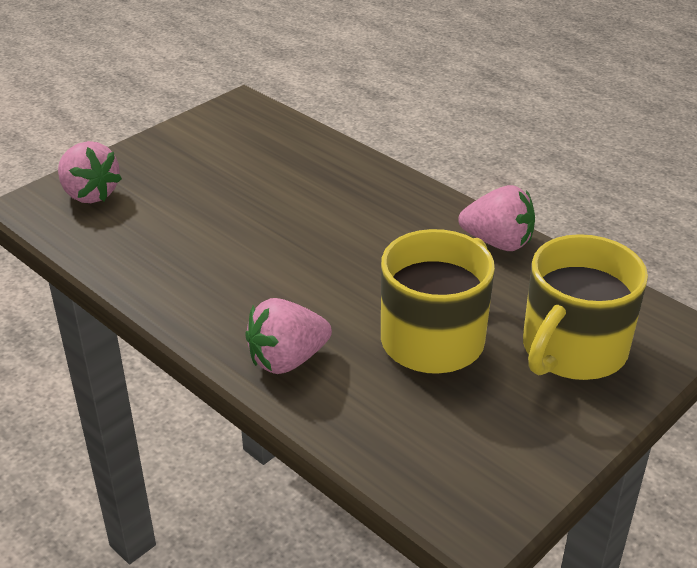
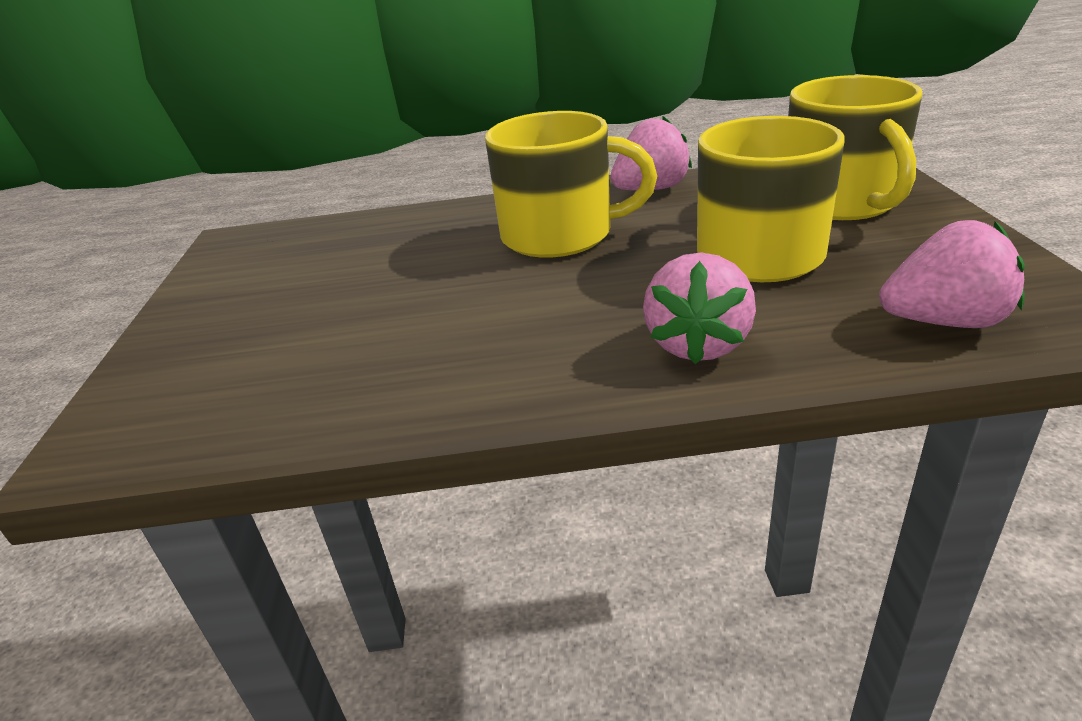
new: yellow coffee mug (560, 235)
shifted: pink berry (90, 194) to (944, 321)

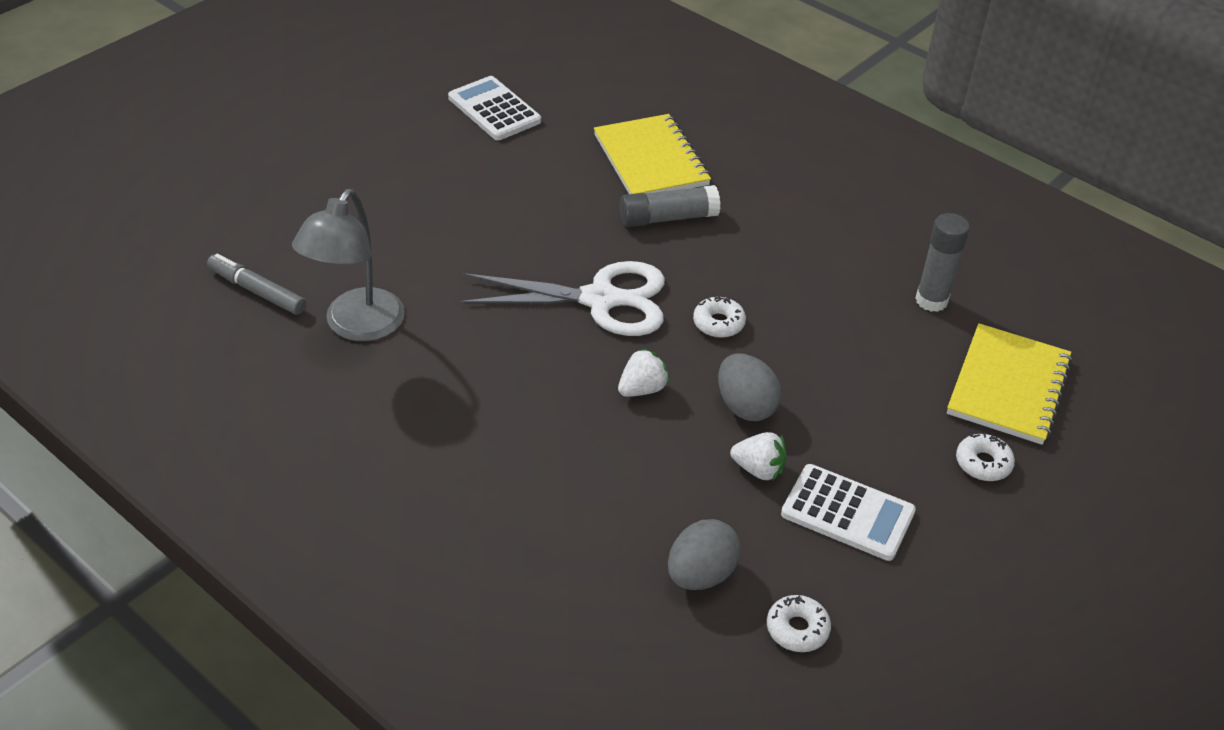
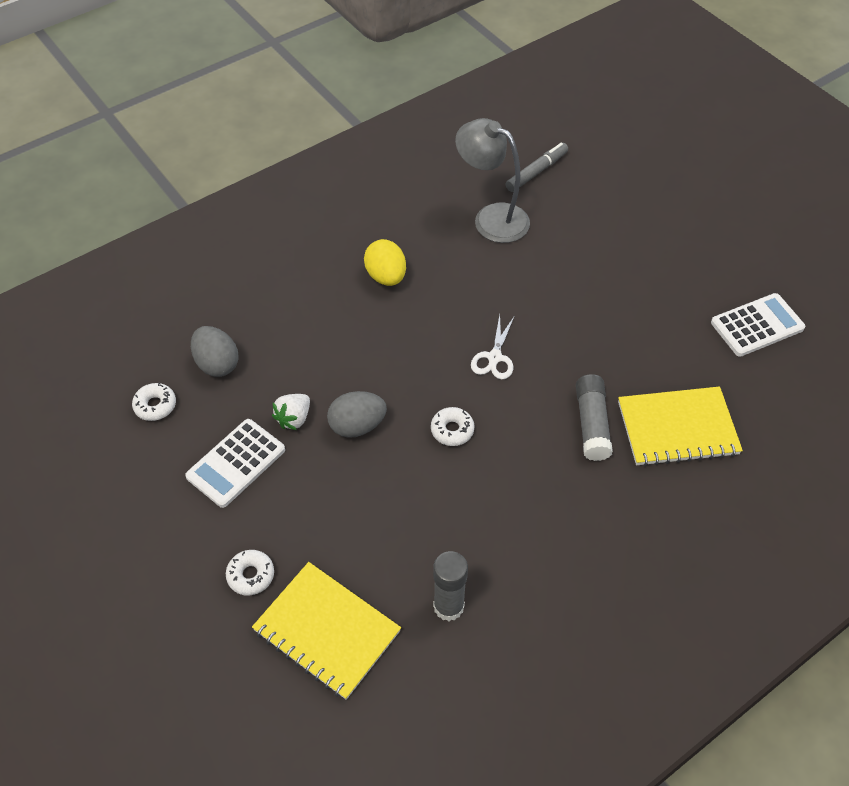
gone: pure white berry (642, 389)
new: yellow egg shape (386, 276)
scaled: pure white pair of scissors (600, 299) = (494, 357) x0.50

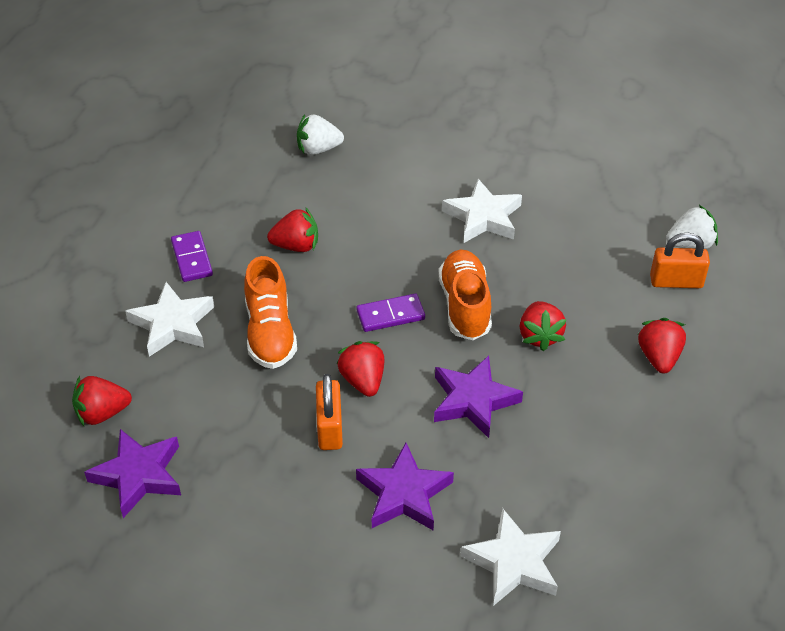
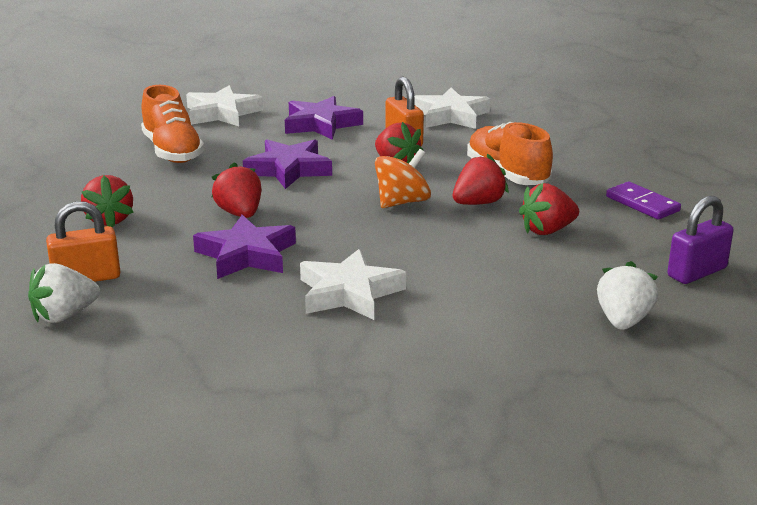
new: royal purple padlock (697, 272)
shifted: red berry (102, 413) to (478, 203); royal purple star shape (138, 475) to (247, 255); pure white star shape (172, 324) to (450, 115); bright orange lace-up shoe (465, 306) to (172, 151)
swapped: royal purple domino (390, 315) to bright orange whirligig (402, 202)
rotated: pure white berry (318, 149) = (623, 321) 45 degrees counterclockwise

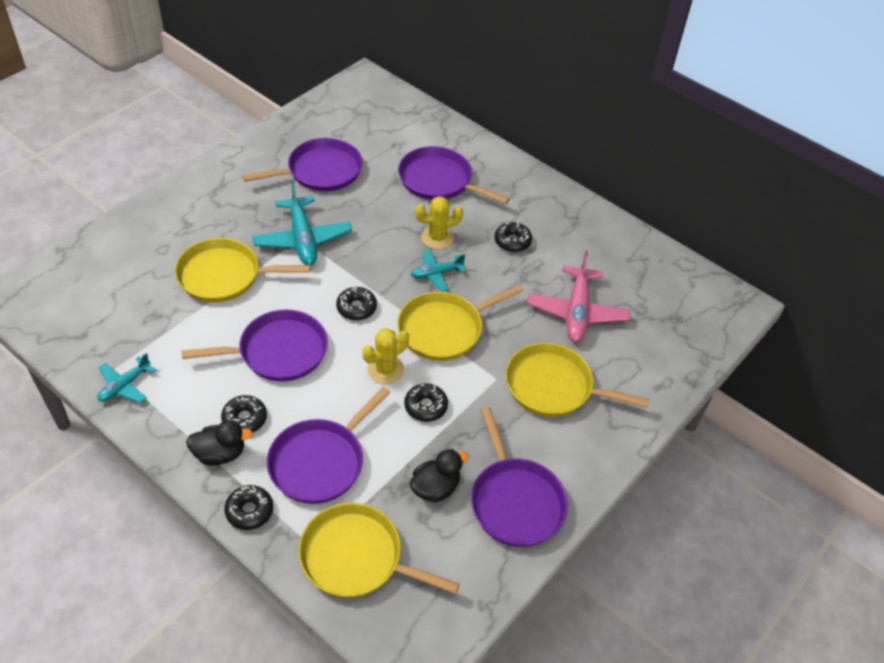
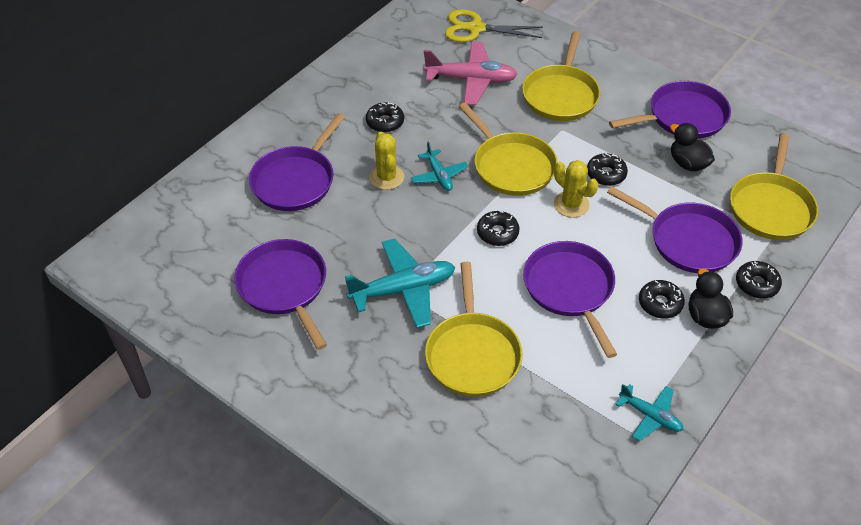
new: yellow pair of scissors (475, 28)

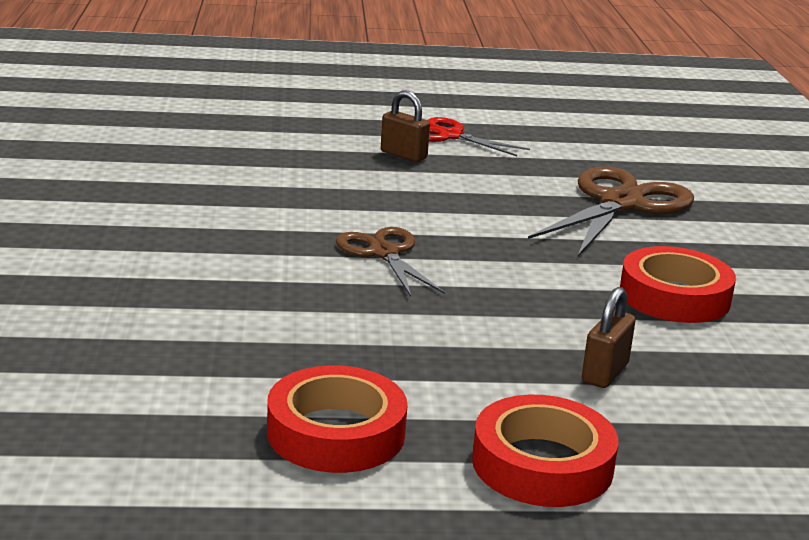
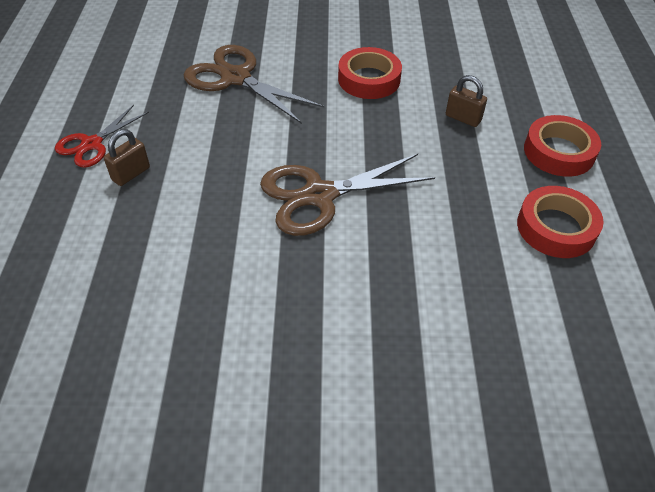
scaled: dark brown pair of scissors (384, 253) = (319, 195) x1.64

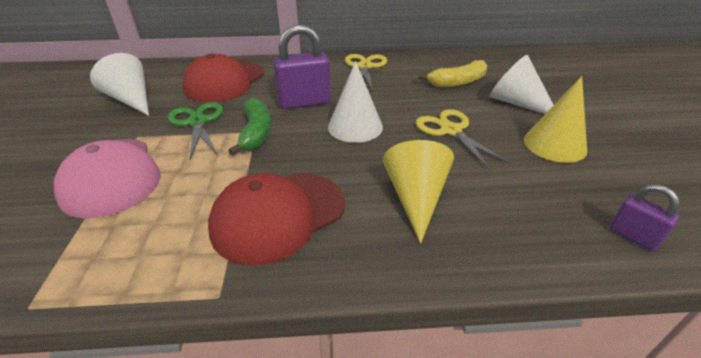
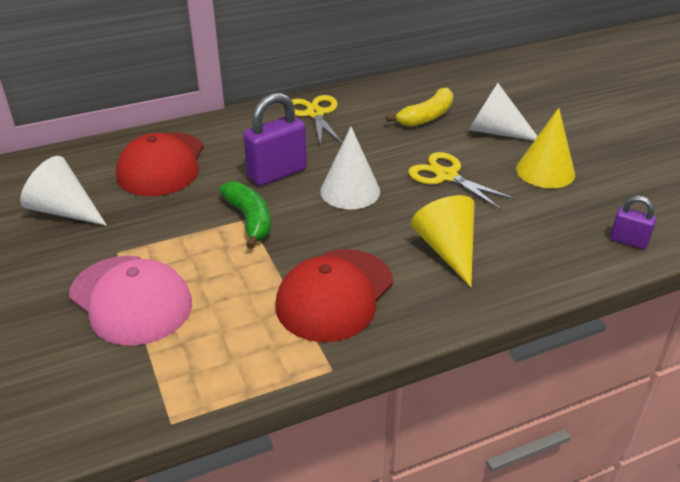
gone: green pair of scissors (197, 122)

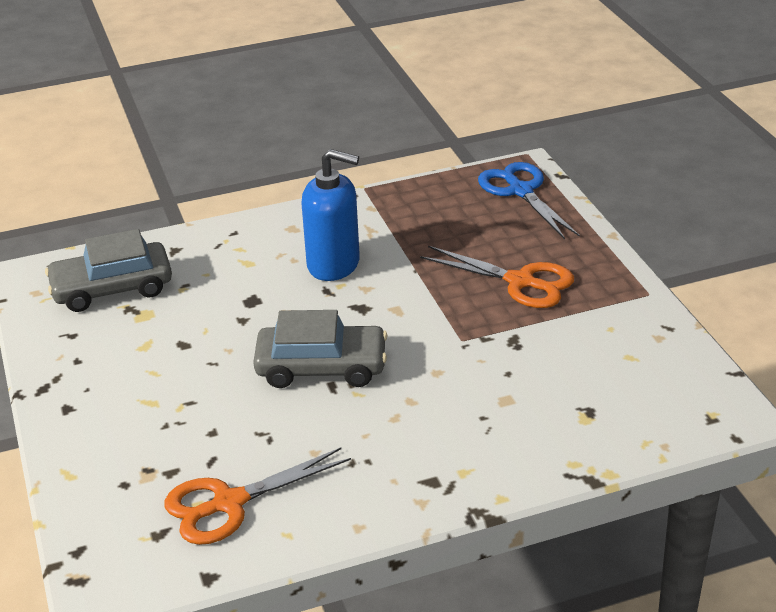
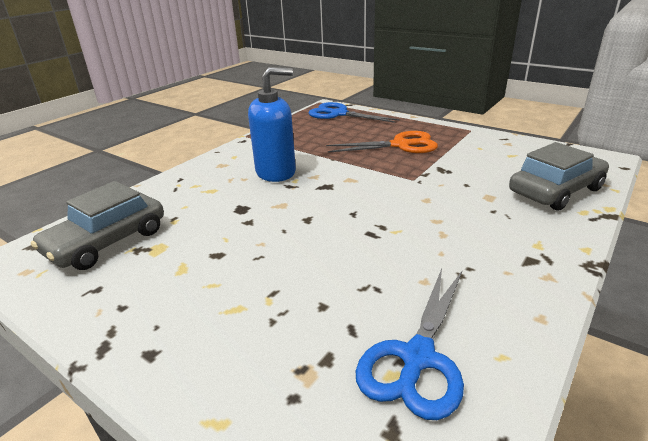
shifted: gray automobile (321, 367) to (555, 191)
repainted: bright orange pair of scissors (229, 503) to cobalt pair of scissors (417, 358)

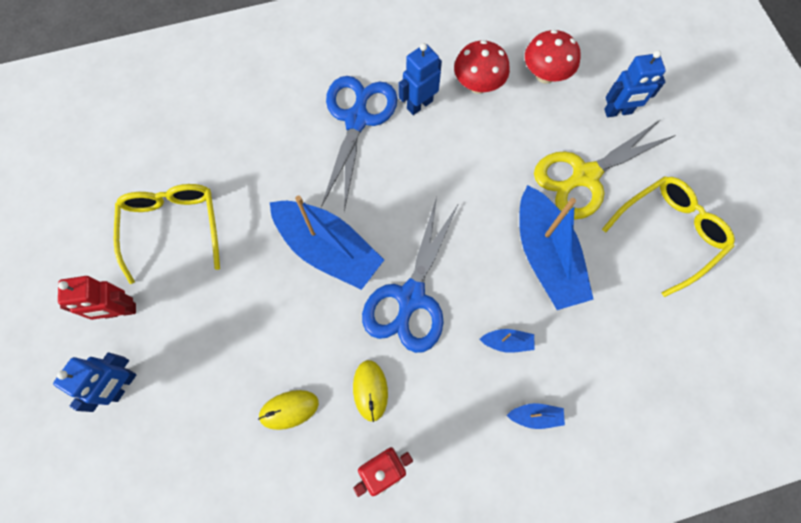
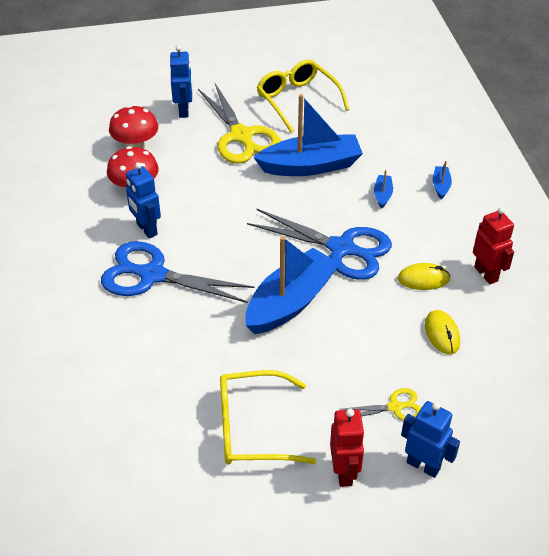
new: yellow pair of scissors (395, 407)

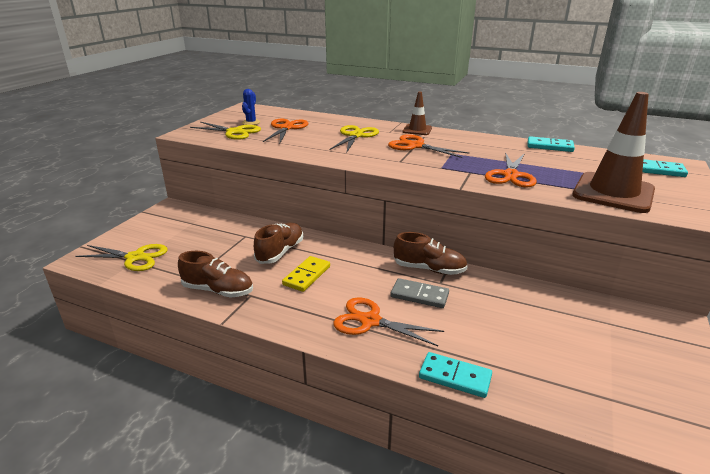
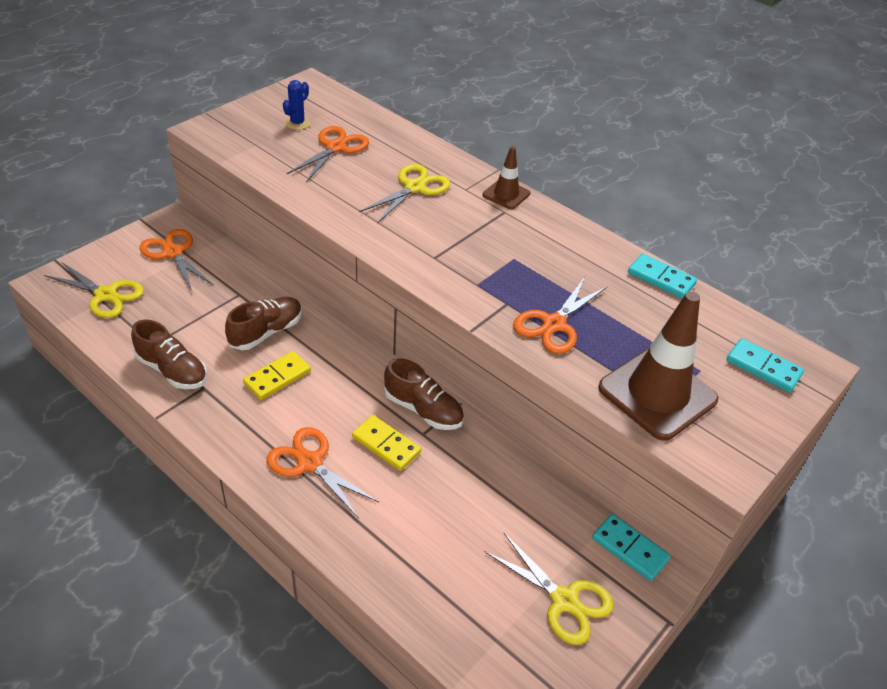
shifted: yellow pair of scissors (235, 132) to (564, 600); bright orange pair of scissors (415, 146) to (173, 253); aqua domino (455, 377) to (630, 549)
repainted: gray domino (419, 295) to yellow domino (386, 445)

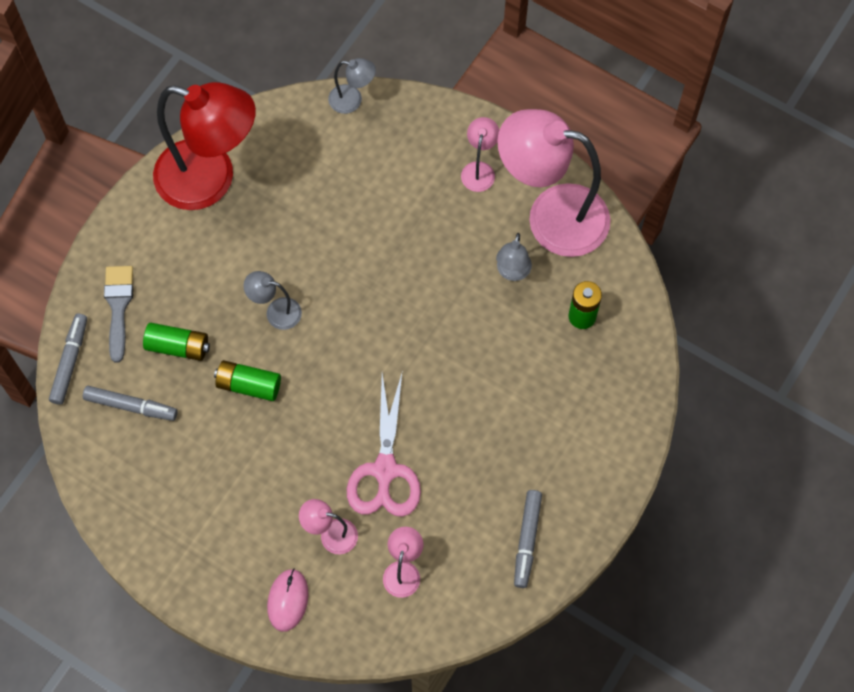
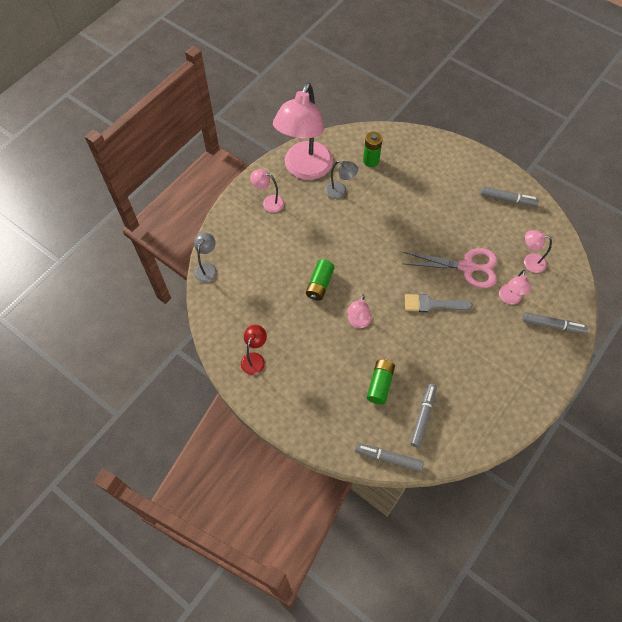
shifted: gray paintbrush (118, 306) to (432, 304); green AA battery (249, 385) to (320, 284)
swapped: pink mouse (288, 600) to gray marker pen (552, 325)
repainted: gray reading lamp (276, 312) to pink reading lamp (358, 322)
scaled: red reading lamp (210, 180) = (255, 359) x0.43

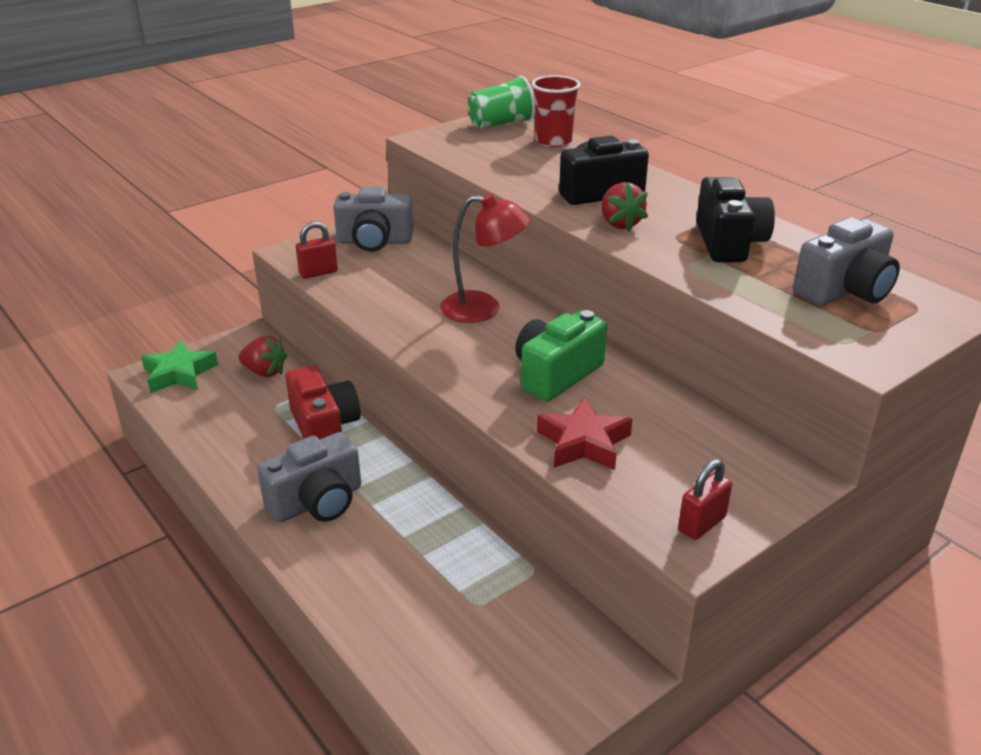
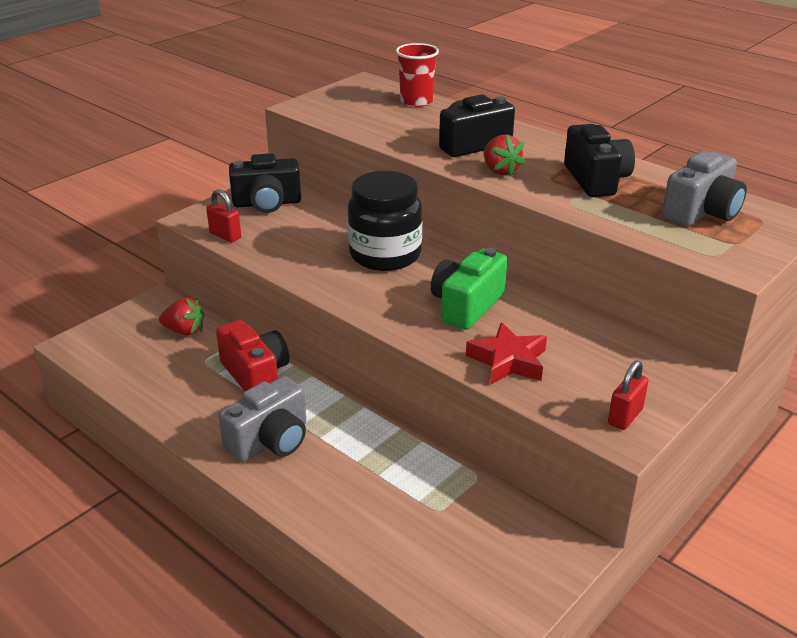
gone: green star shape (179, 373); green beaker (501, 124)
swapped: red reading lamp (483, 309) to jet-black jar (385, 255)
repainted: gray compact camera (374, 241) to jet-black compact camera (267, 203)
rotated: red padlock (318, 272) = (225, 236) 75 degrees clockwise

